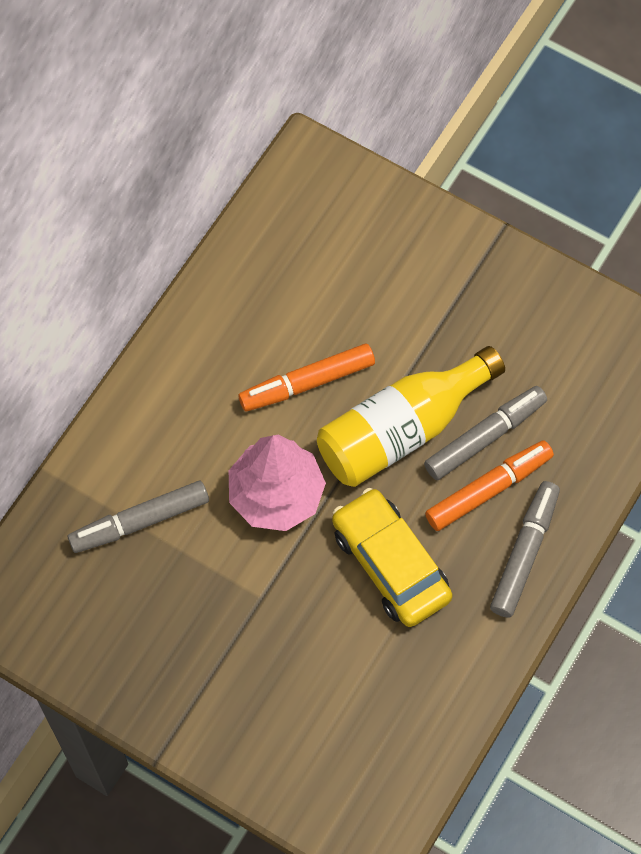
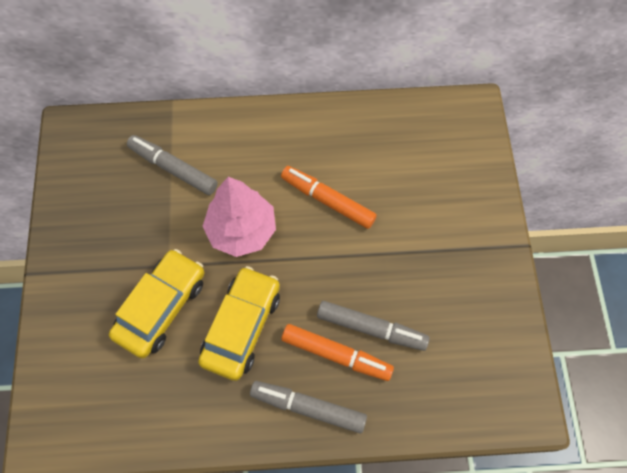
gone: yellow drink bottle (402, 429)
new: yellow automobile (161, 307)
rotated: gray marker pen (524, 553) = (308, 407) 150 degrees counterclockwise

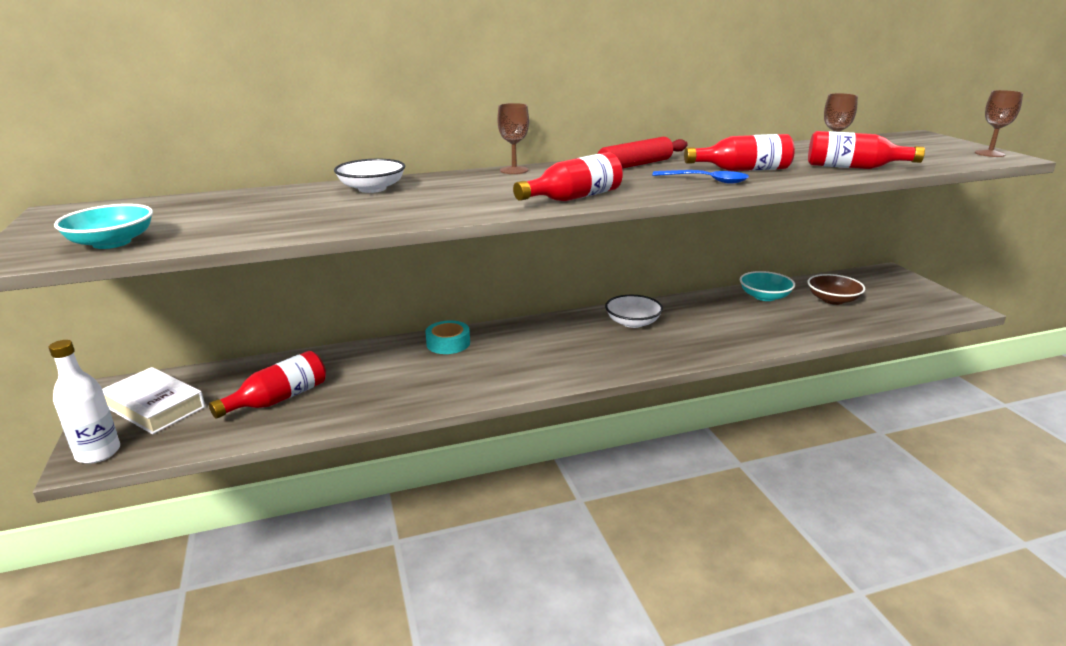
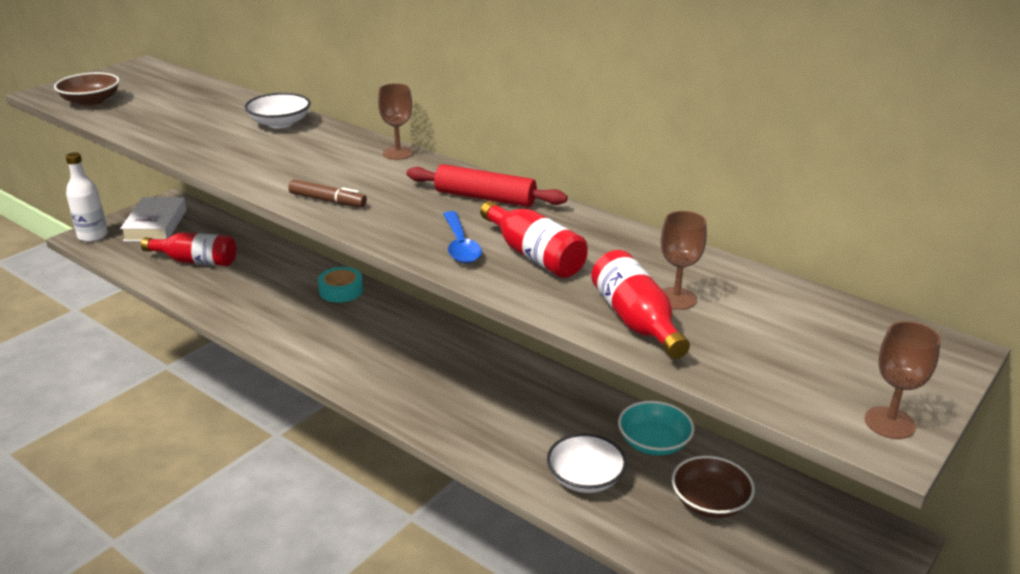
shifted: pure white serving bowl (633, 322) to (585, 478)
swapped: red drink bottle (573, 198) to dark brown marker pen (327, 200)
repainted: aqua serving bowl (112, 243) to dark brown serving bowl (91, 101)

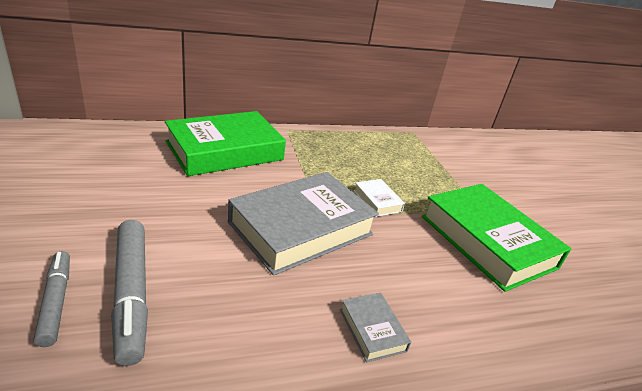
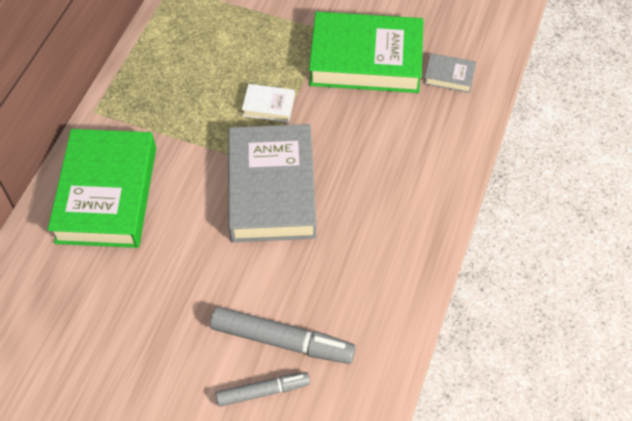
shifted: gray book (372, 330) to (449, 76)
rotated: gray marker pen (56, 301) = (263, 391) 150 degrees clockwise

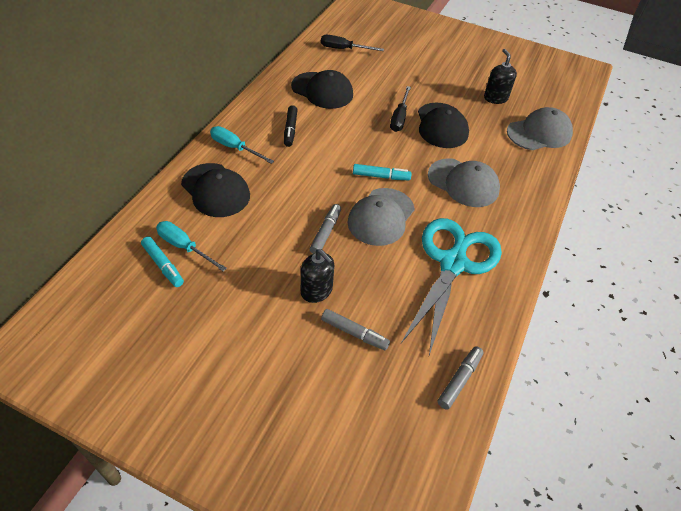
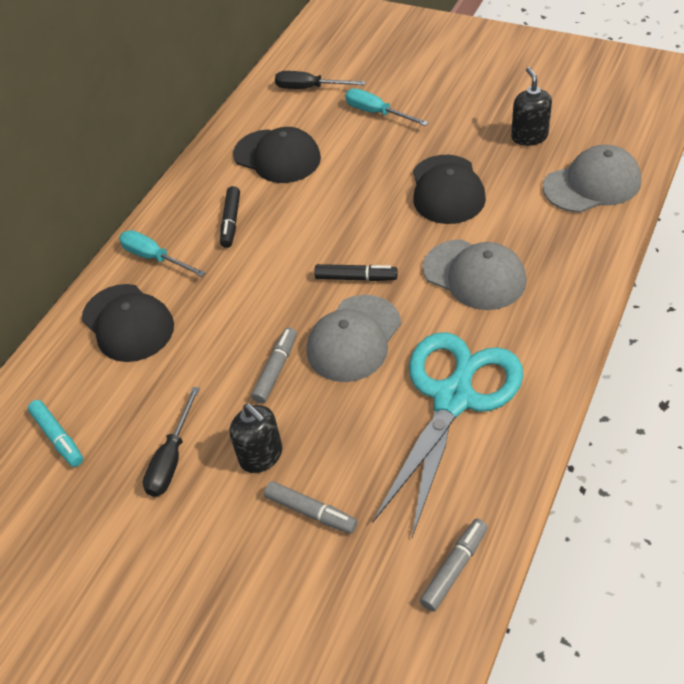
shifted: aqua flat screwdriver (184, 247) to (377, 113); jet-black flat screwdriver (399, 118) to (171, 459)
repainted: aqua marker pen (381, 176) to jet-black marker pen (356, 278)

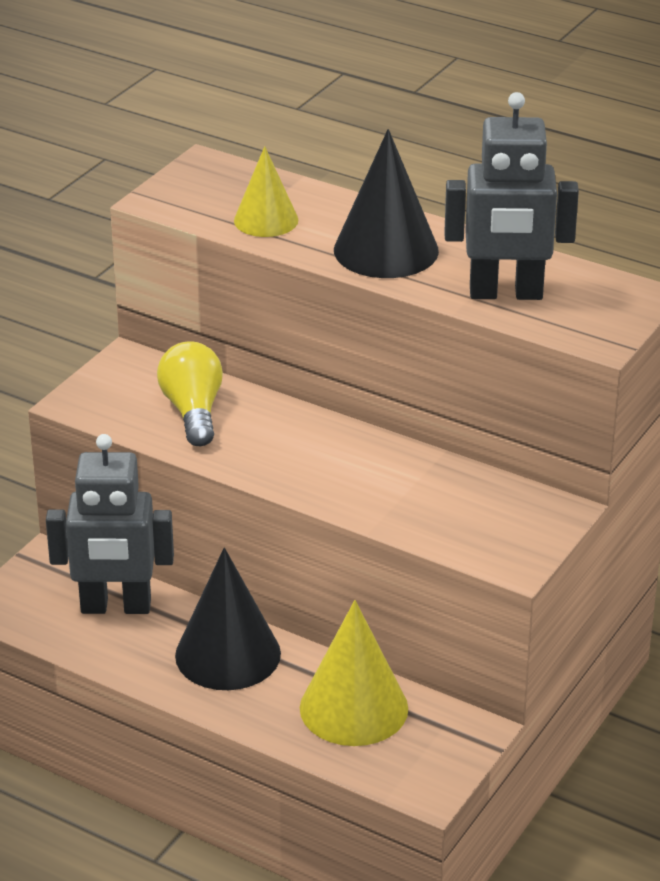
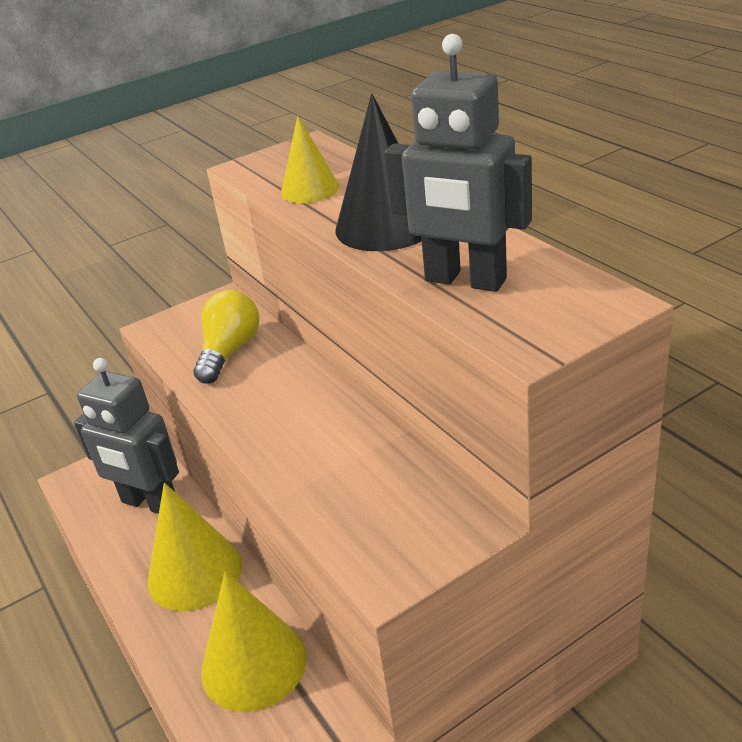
repainted: jet-black cone shape (228, 654) to yellow cone shape (194, 572)

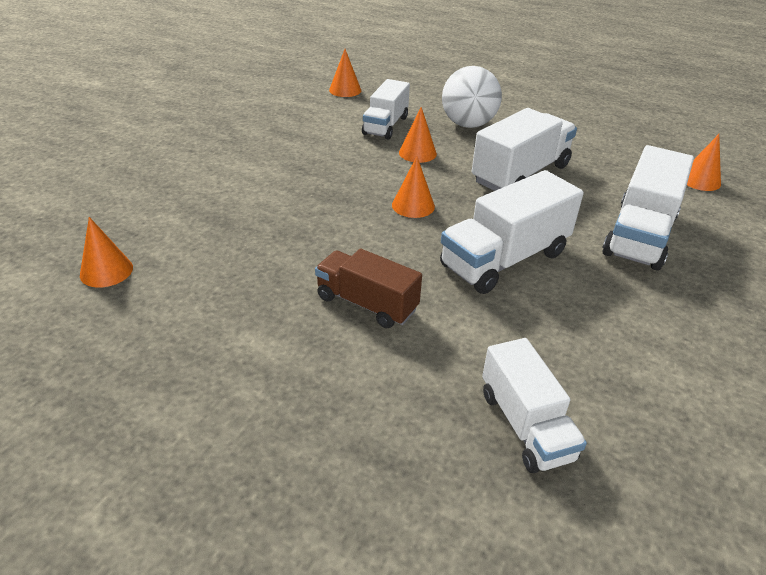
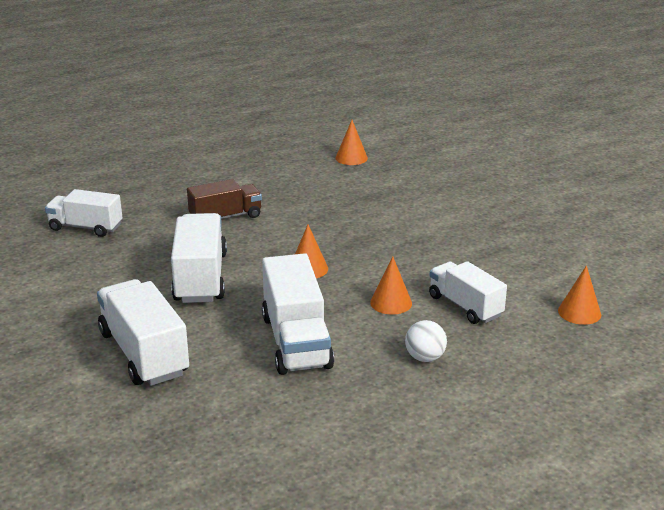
gone: bright orange cone shape (699, 180)
scaled: pure white play ball (468, 124) = (425, 358) x0.55

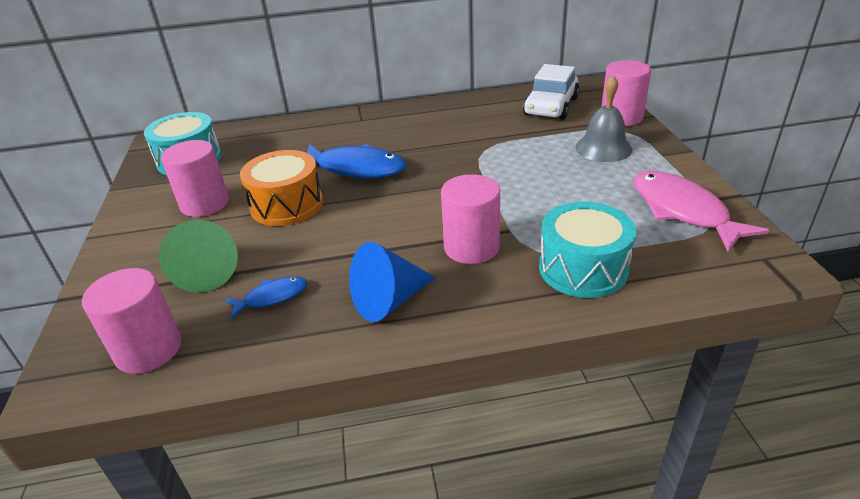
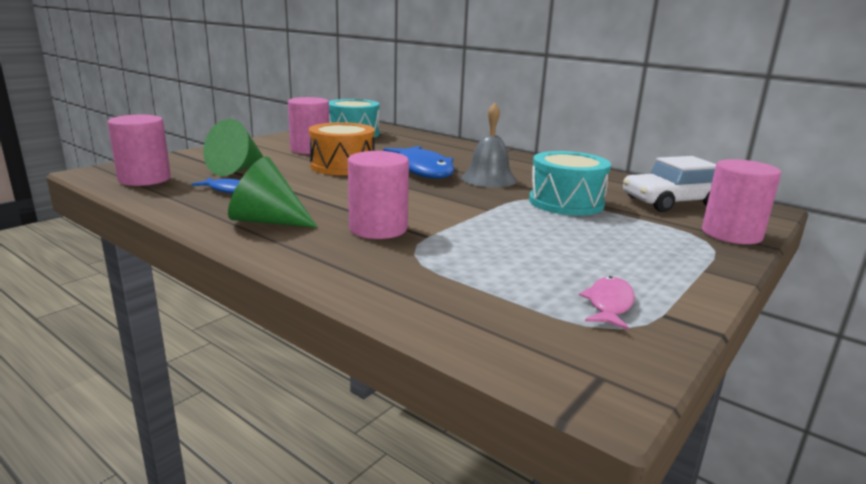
shifted: aqua snare drum (583, 268) to (566, 202); gray hand bell (603, 148) to (488, 179)
repainted: cobalt cone shape (389, 301) to green cone shape (267, 221)
scaled: pink fish figure (682, 211) = (609, 304) x0.51

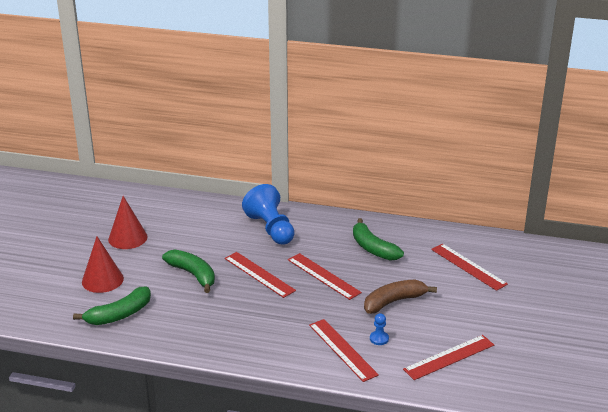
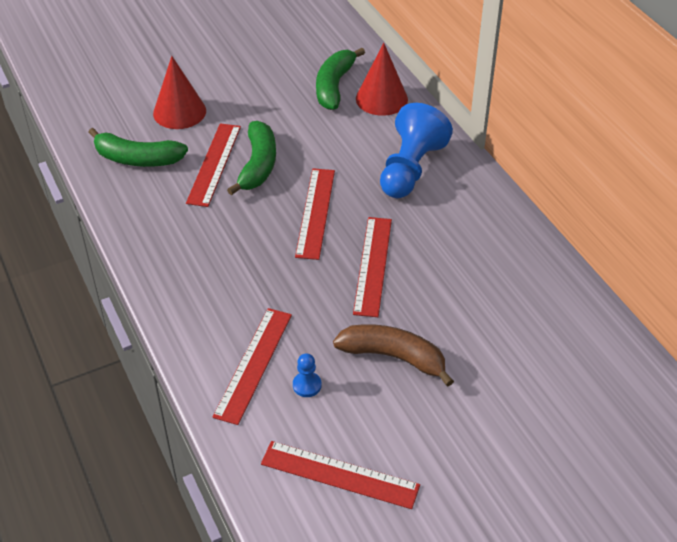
shifted: red cone shape (127, 238) to (381, 99); green banana fruit (373, 248) to (334, 86); red straightedge (468, 266) to (214, 164)

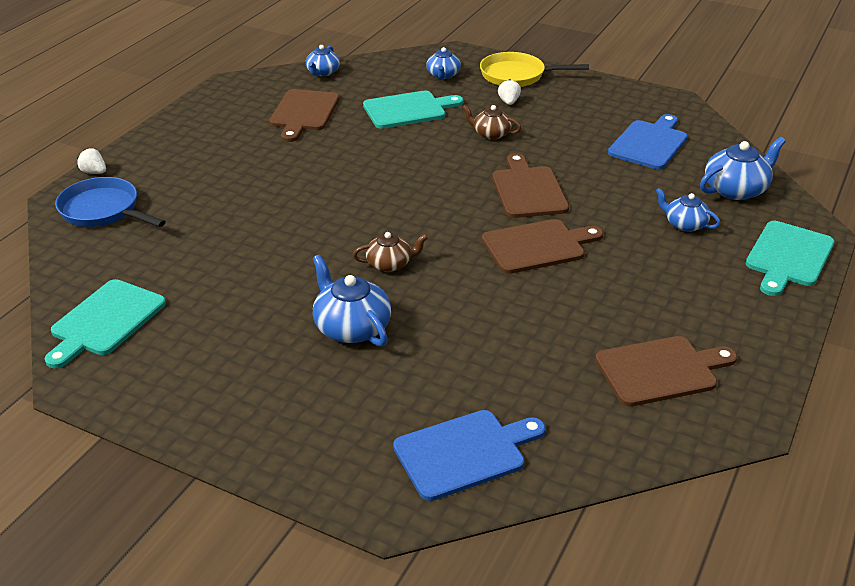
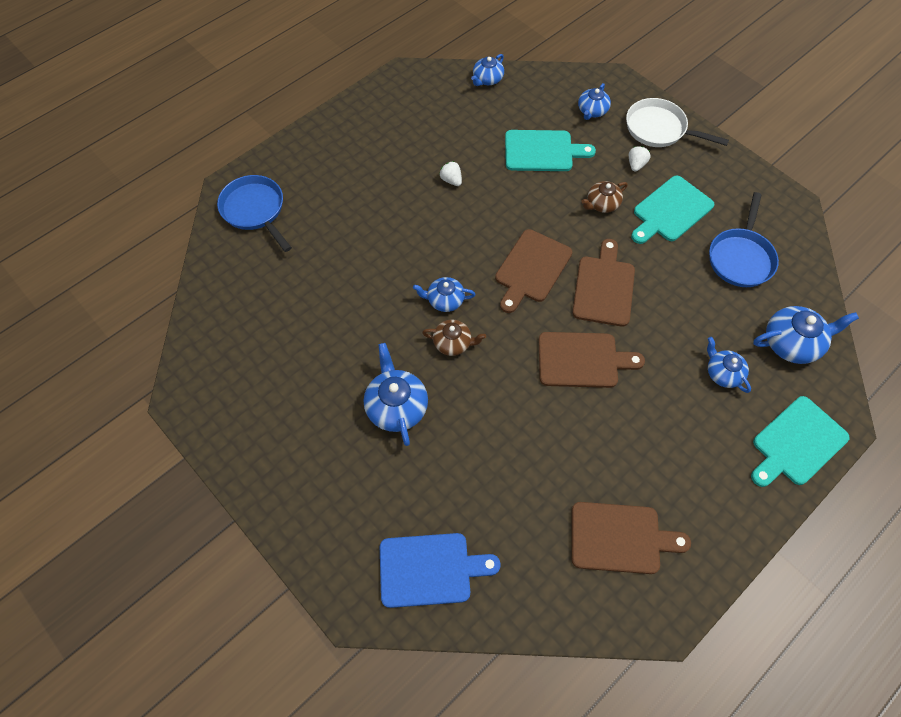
new: cobalt tea pot (444, 300)
shifted: aqua chopping board (105, 321) to (670, 211); pure white berry (94, 172) to (451, 180); dark brown chopping board (304, 113) to (531, 269)
swapped: cobalt chopping board (649, 143) to cobalt skillet (740, 258)
repainted: yellow skillet (516, 75) to pure white skillet (659, 129)
rotated: dark brown tea pot (491, 134) = (602, 204) 75 degrees counterclockwise

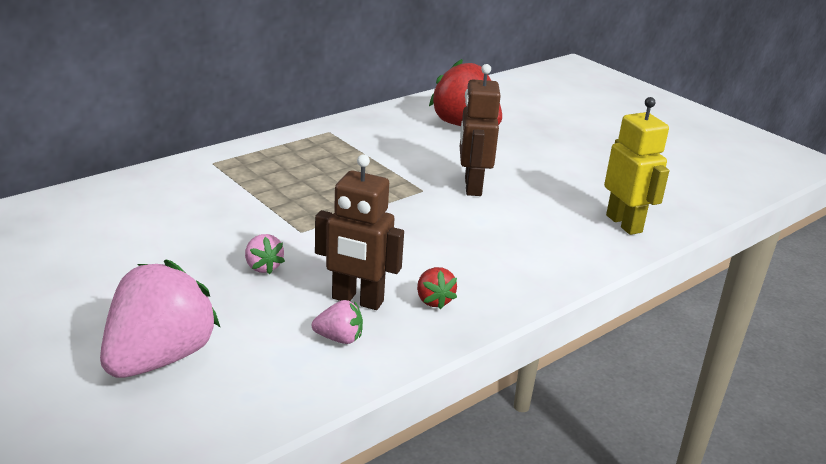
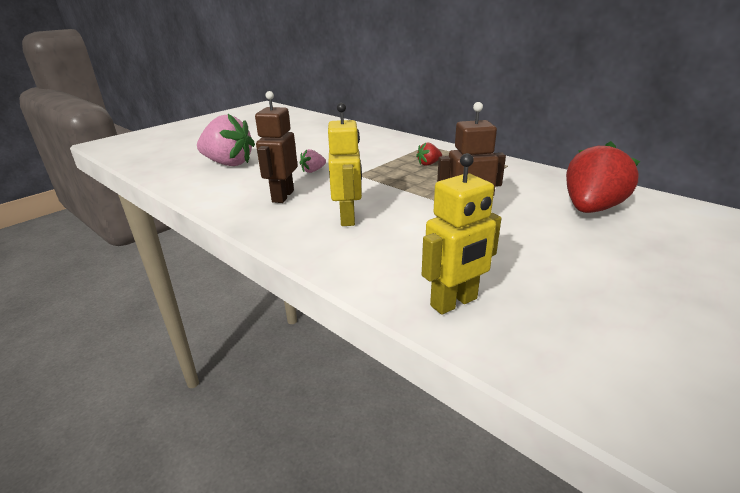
gone: pink berry (339, 338)
new: yellow robot figure (348, 218)
shifted: red berry (433, 300) to (428, 164)

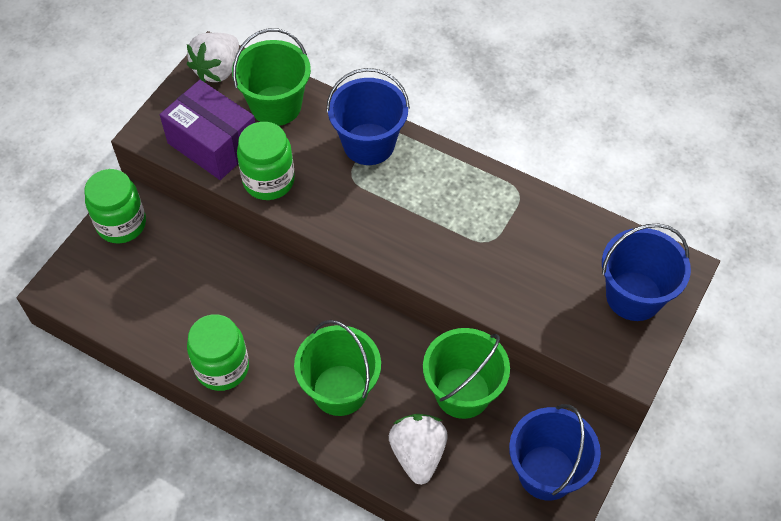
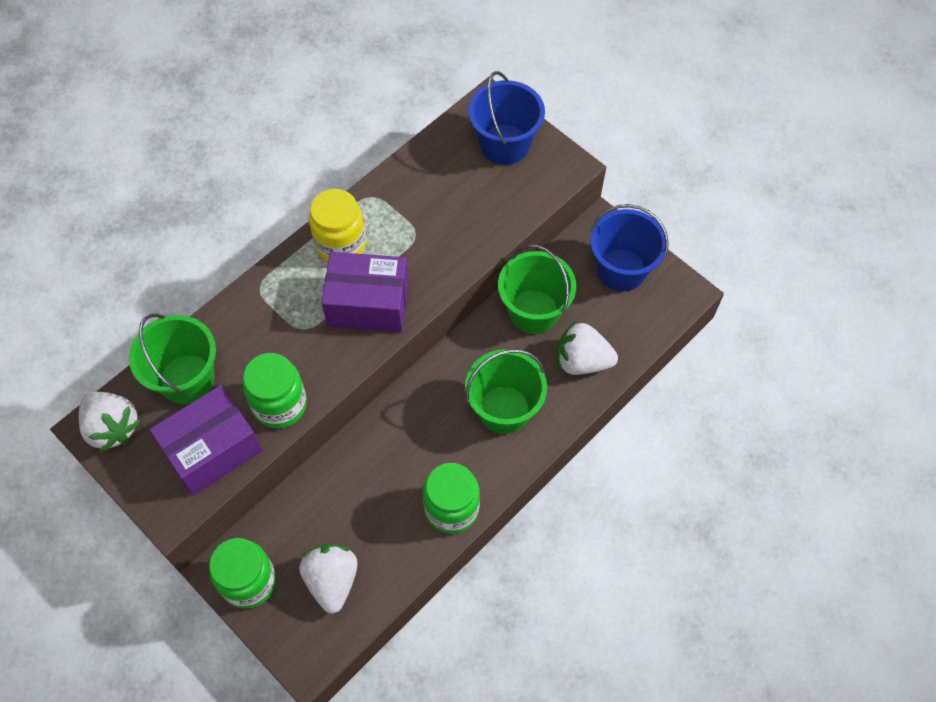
gone: cobalt sand bucket (369, 144)
new: pure white berry (332, 580); yellow jar (341, 244); royal purple package (368, 304)

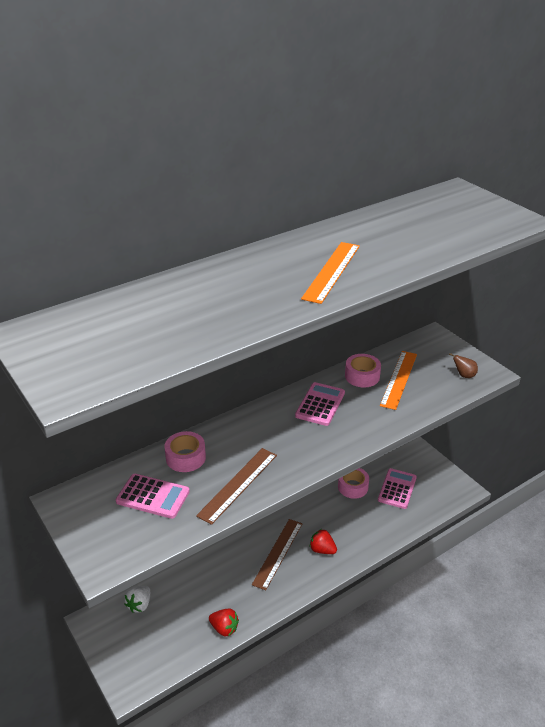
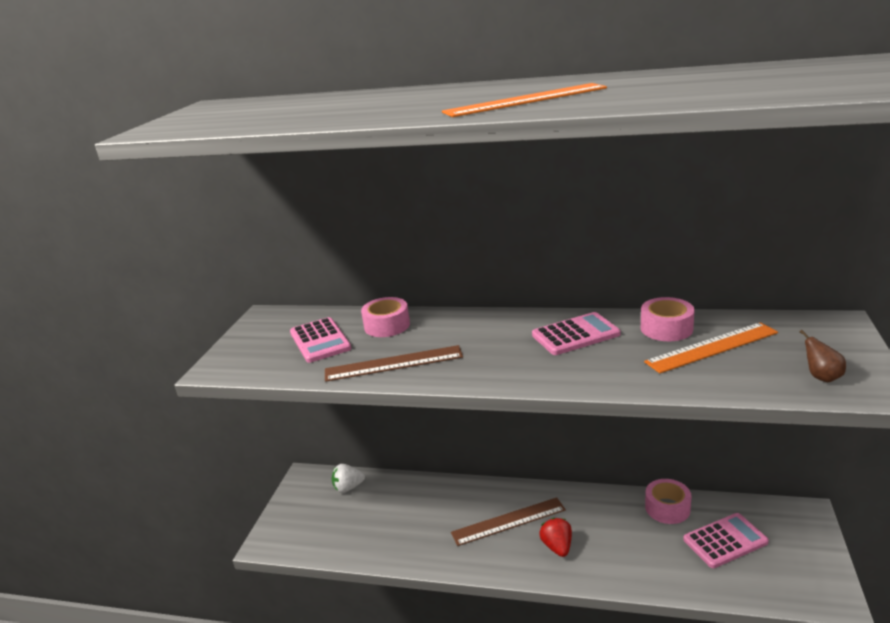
gone: red berry (224, 628)

